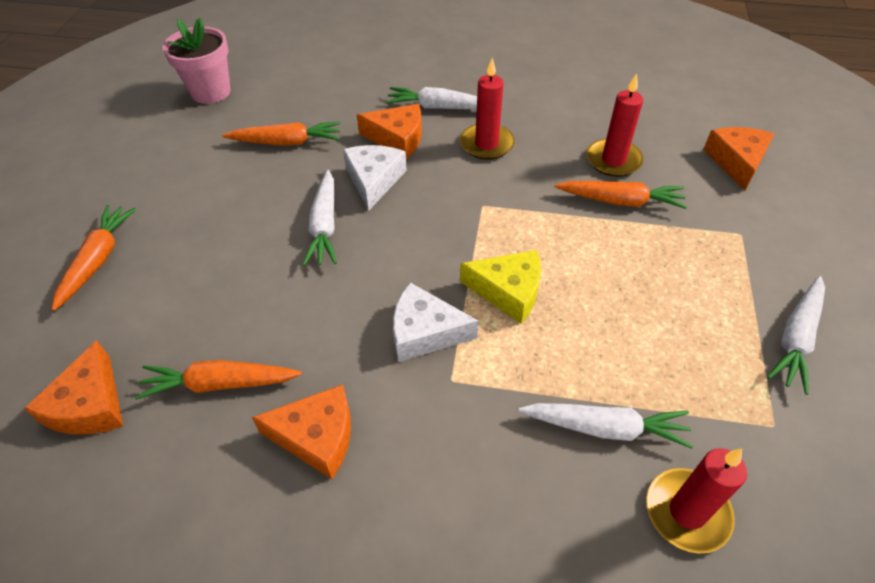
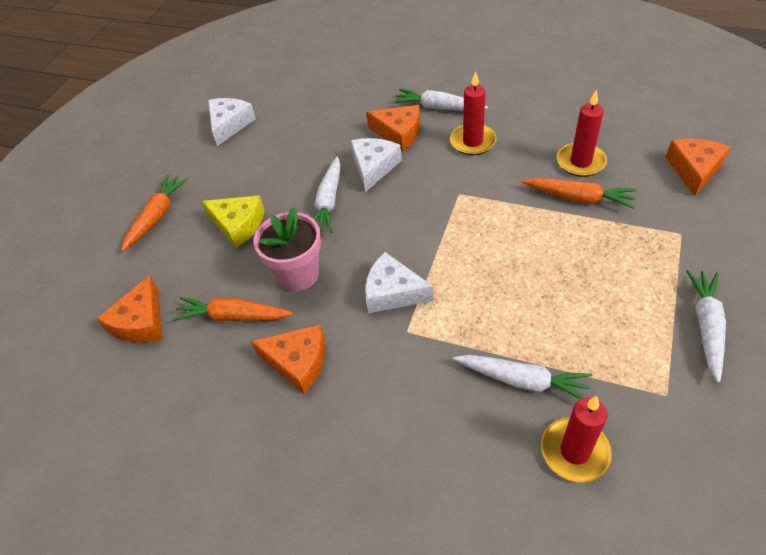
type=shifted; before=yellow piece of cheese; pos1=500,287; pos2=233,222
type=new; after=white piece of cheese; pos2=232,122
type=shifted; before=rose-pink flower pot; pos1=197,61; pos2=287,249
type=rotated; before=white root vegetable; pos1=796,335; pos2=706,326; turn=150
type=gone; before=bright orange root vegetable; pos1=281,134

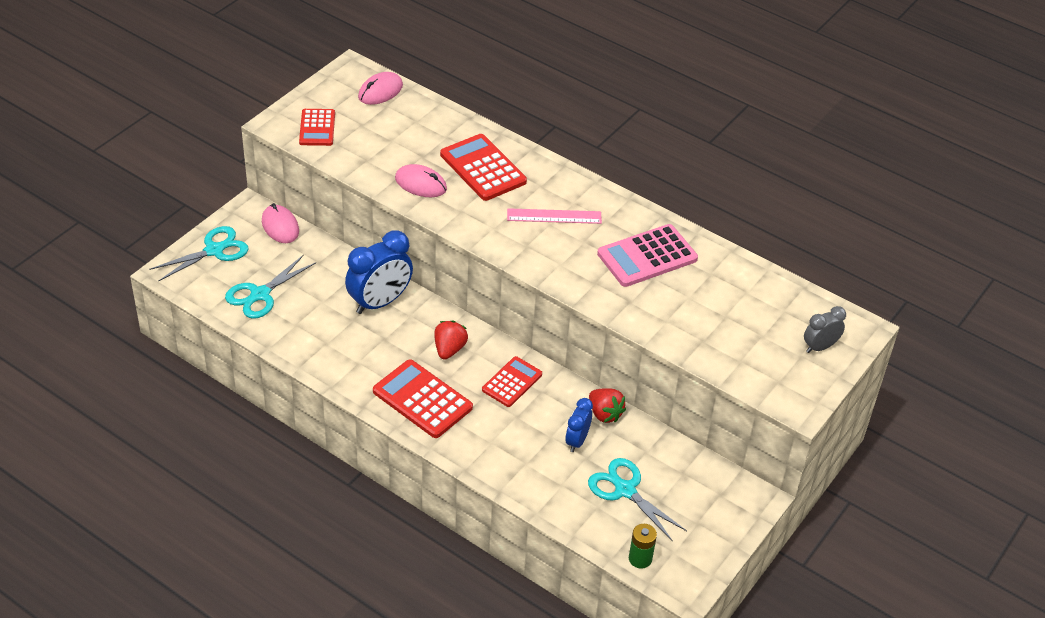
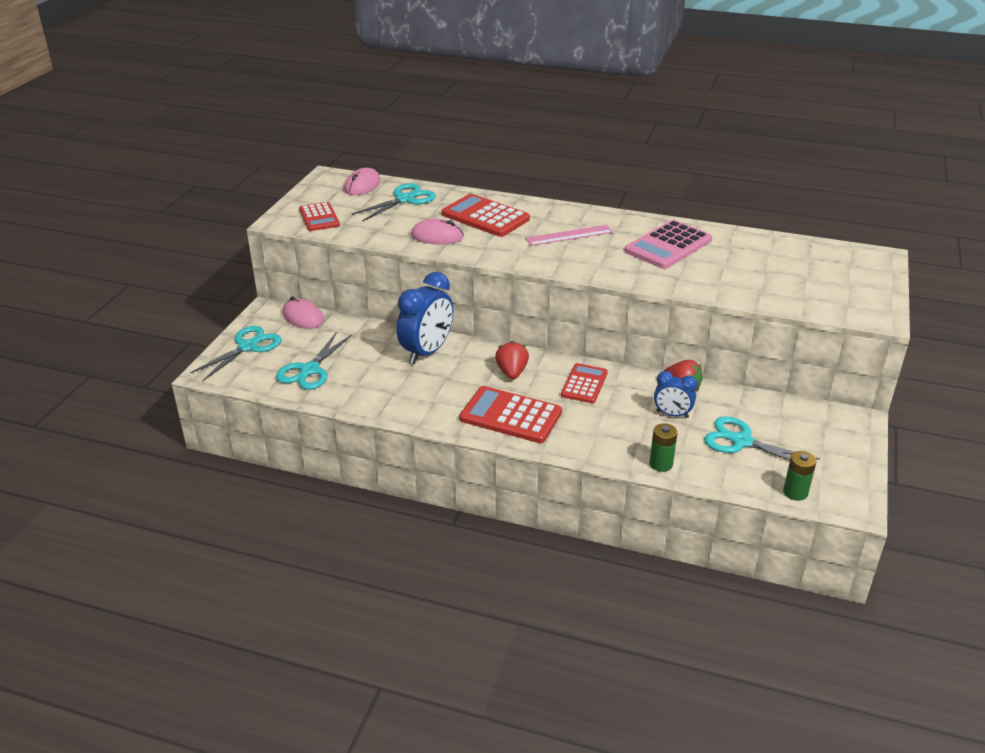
type=new; after=turquoise scissors; pos2=394,202
type=new; after=leaf-green battery; pos2=663,447
type=rotated; before=cobalt clock; pos1=579,425; pos2=675,394; turn=-75
type=gone; before=gray clock; pos1=825,329

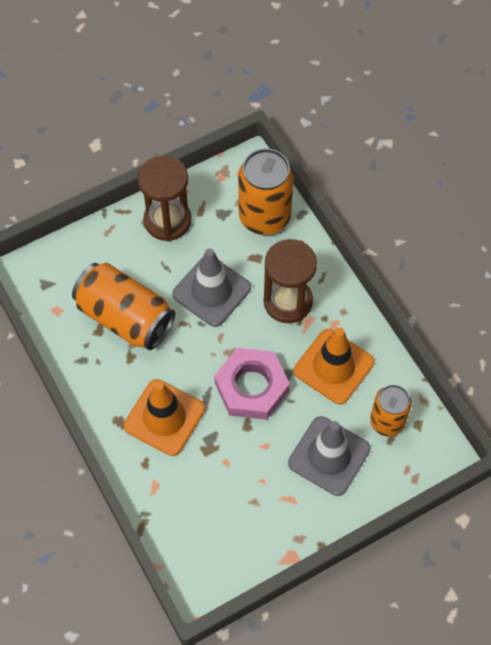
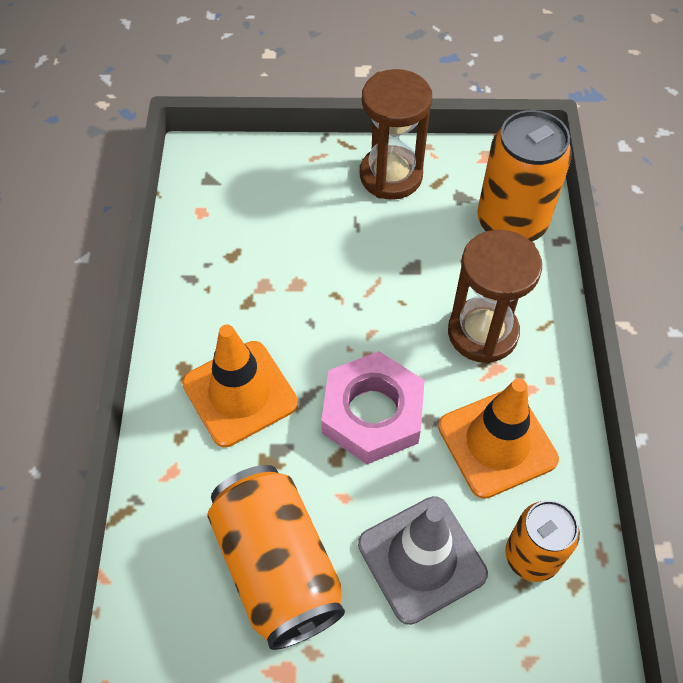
type=shifted; before=bright orange soda can; pos1=123,306; pos2=276,557
type=gone; before=gray safety cone; pos1=211,288

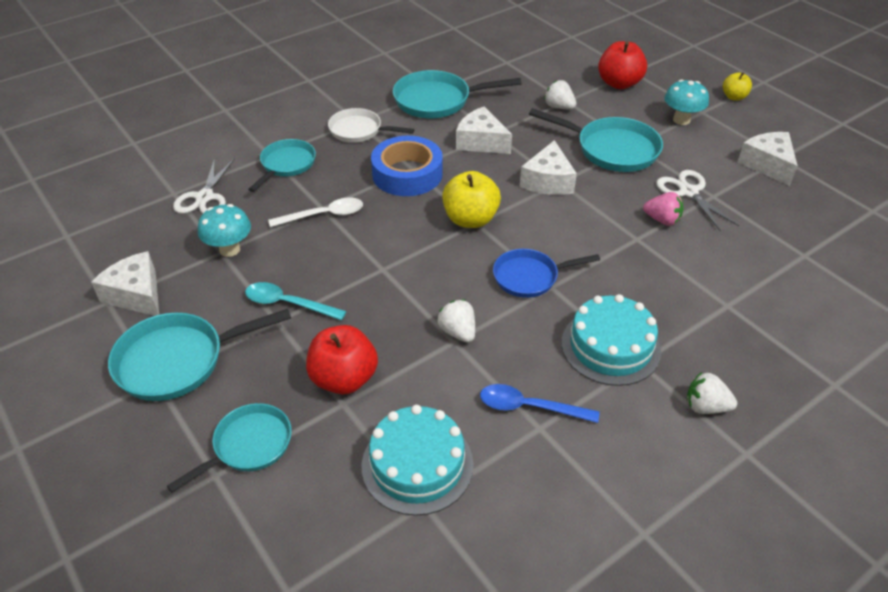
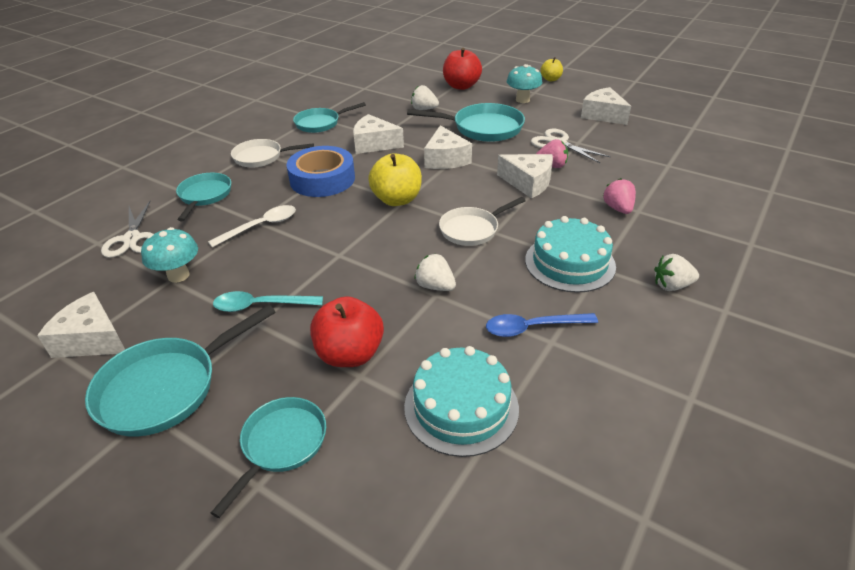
type=scaled; before=turquoise pan; pos1=457,94; pos2=329,117; scale=0.66
type=repainted; before=cobalt pan; after=white pan; pos1=546,273; pos2=482,221
type=new; after=white piece of cheese; pos2=525,176
type=new; after=rose-pink toy strawberry; pos2=619,196

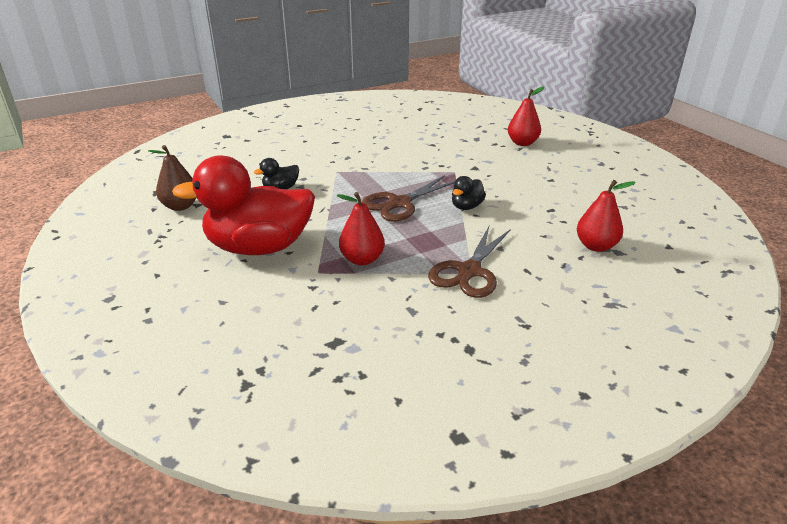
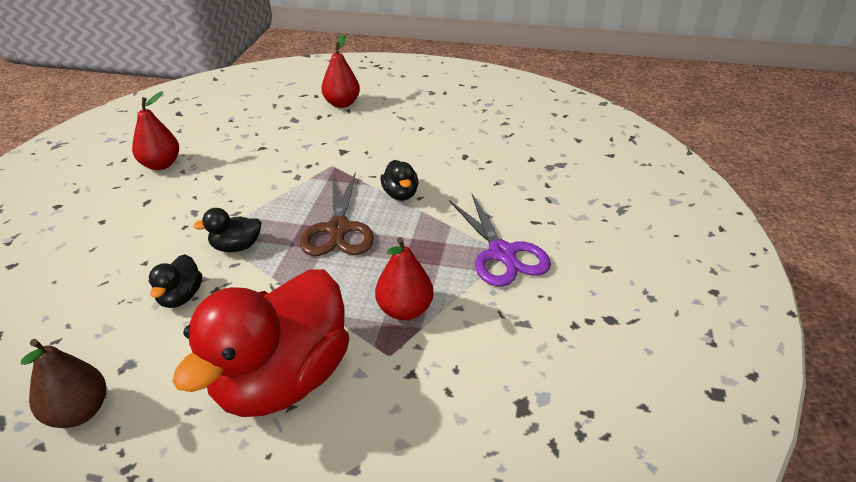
type=shifted; before=crimson pear; pos1=606,216; pos2=155,130
type=new; after=ebony duck; pos2=227,230
type=repainted; before=dark brown scissors; after=purple scissors; pos1=469,262; pos2=500,240

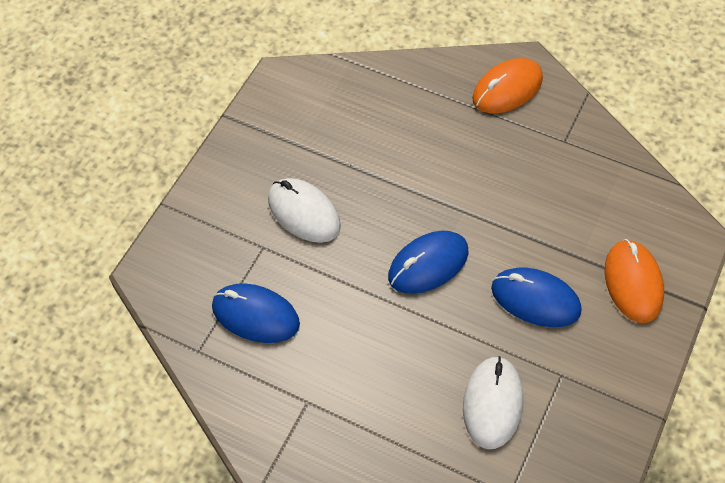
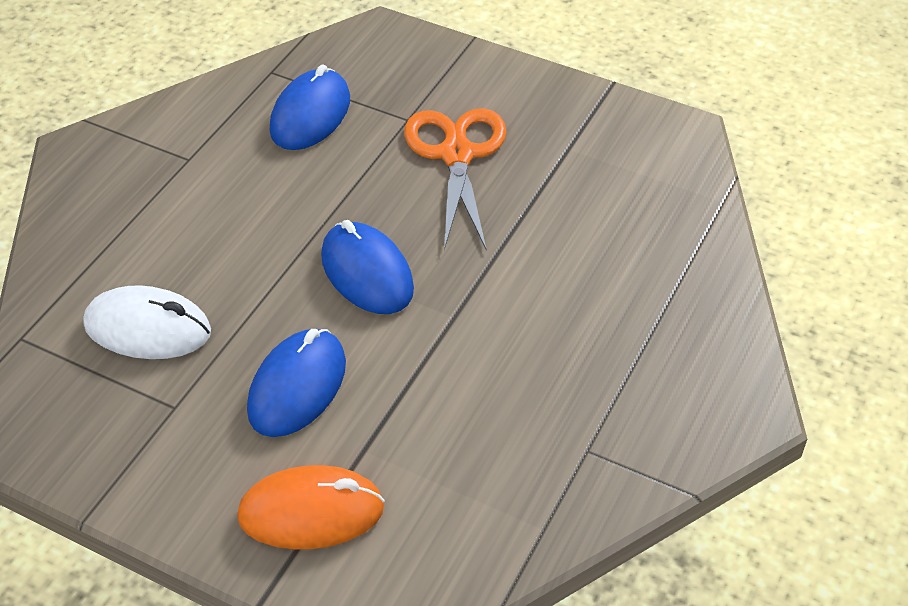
type=swapped; before=white mouse; after=bright orange scissors; pos1=304,210; pos2=455,179
type=gone; before=bright orange mouse; pos1=507,85

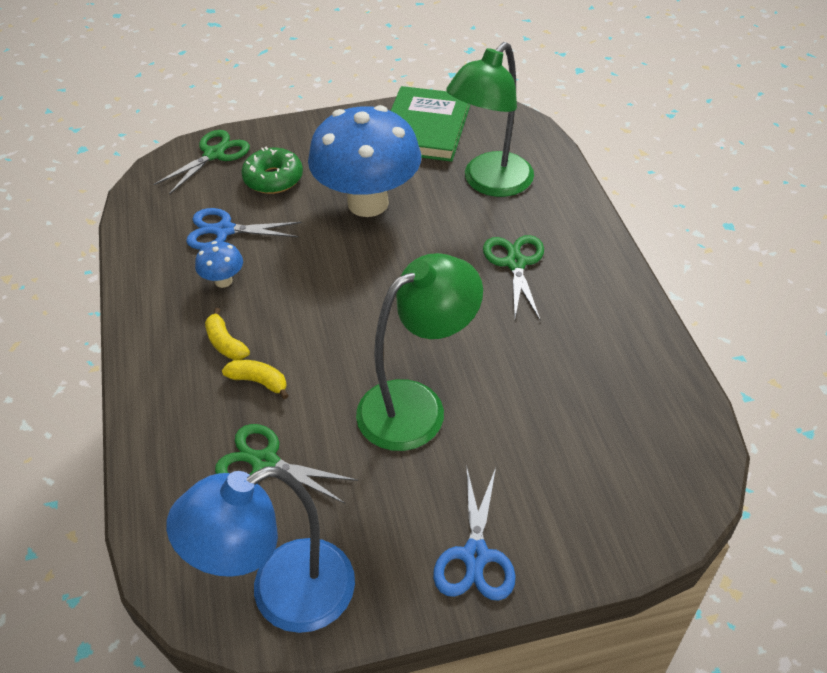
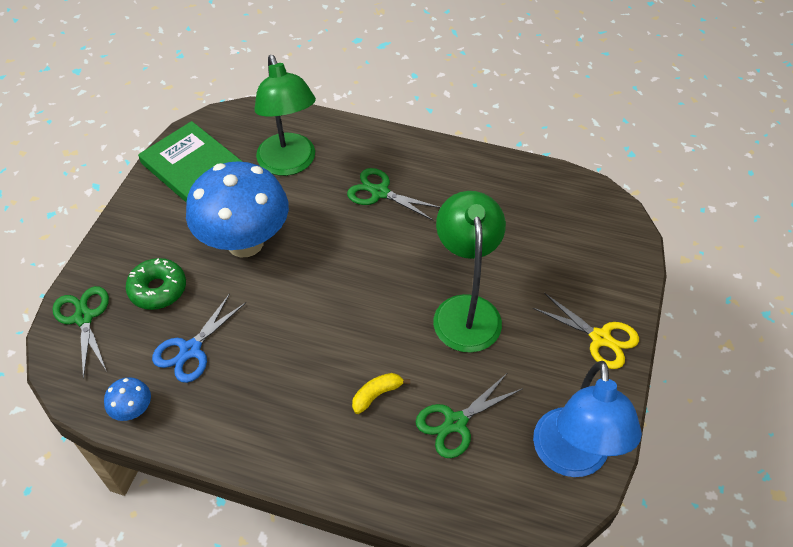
type=shifted; before=cobalt mushroom; pos1=219,264; pos2=127,399
type=repainted; before=cobalt scissors; after=yellow scissors; pos1=474,533; pos2=586,331
type=gone; before=yellow toy banana; pos1=227,334

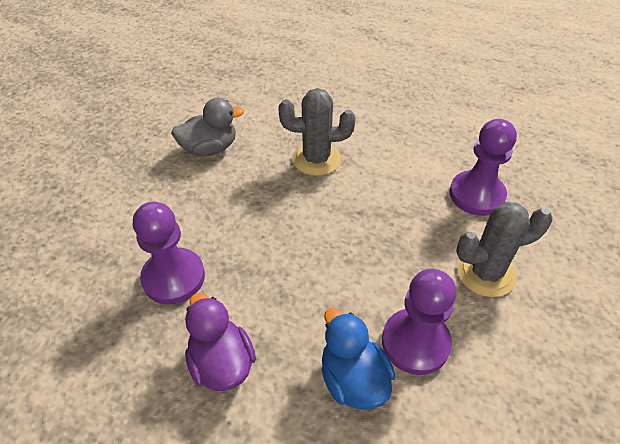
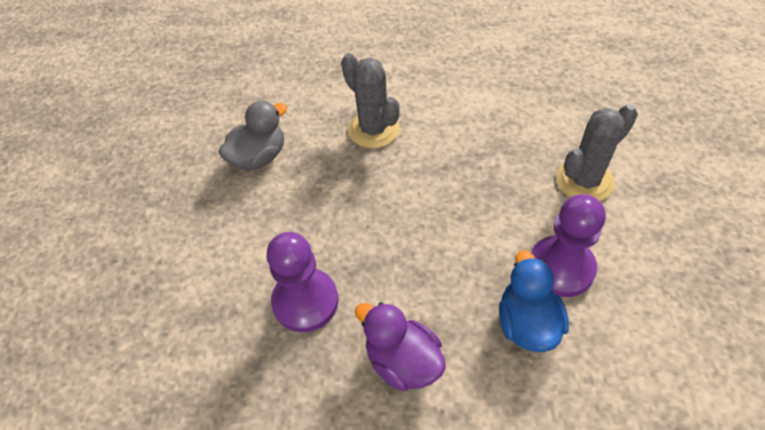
type=rotated; before=gray saguaro cactus; pos1=317,132; pos2=370,100; turn=75
type=rotated; before=cobalt duck; pos1=358,358; pos2=534,301; turn=45
type=gone; before=purple chess pawn; pos1=483,167

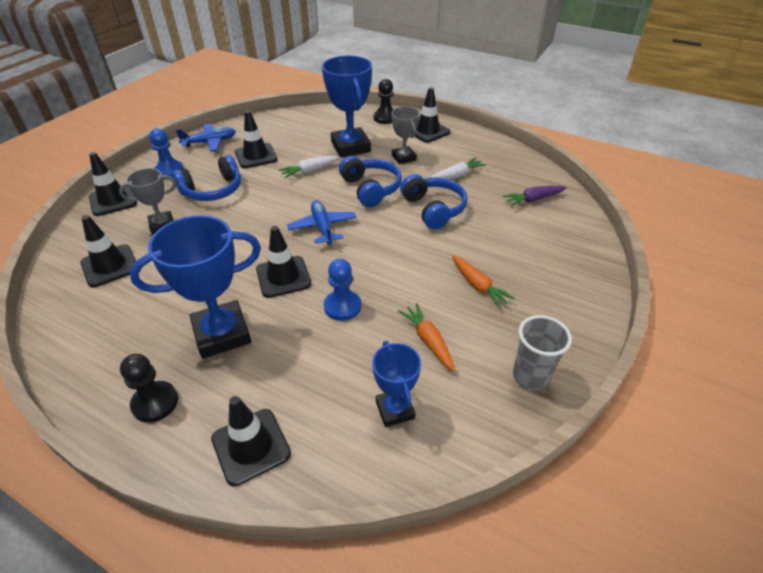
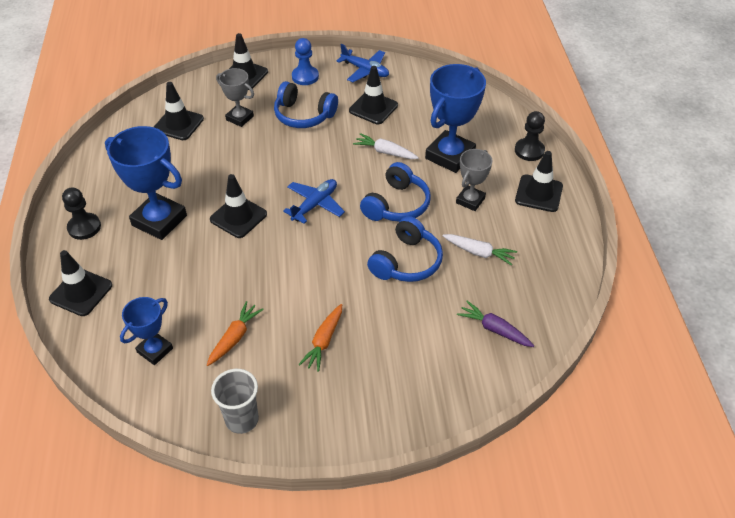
type=gone; before=cobalt chess pawn; pos1=342,290

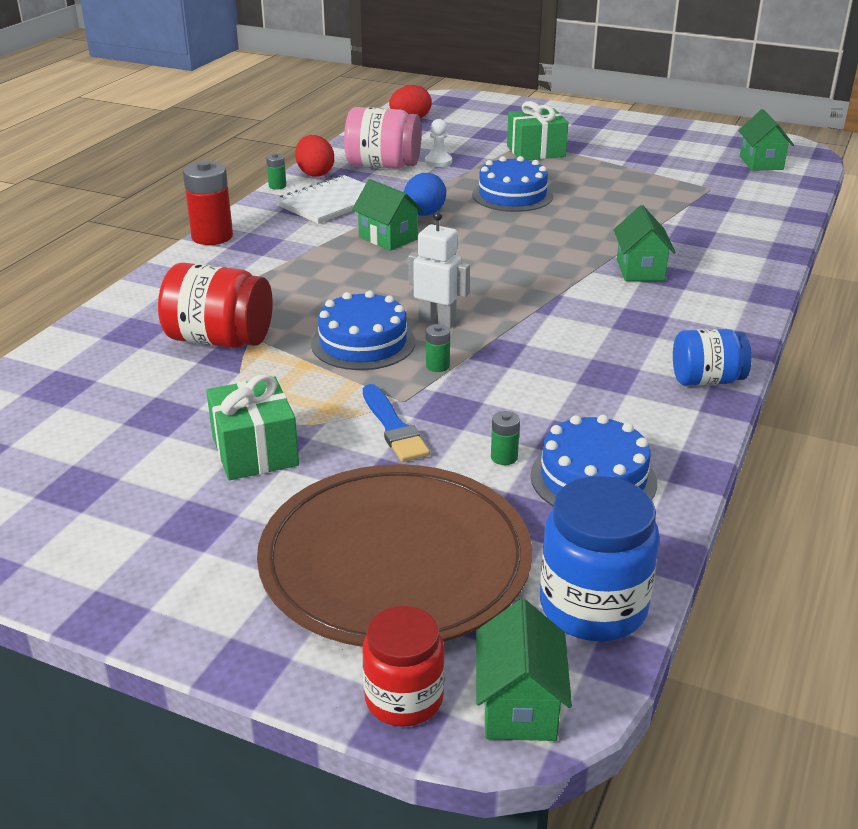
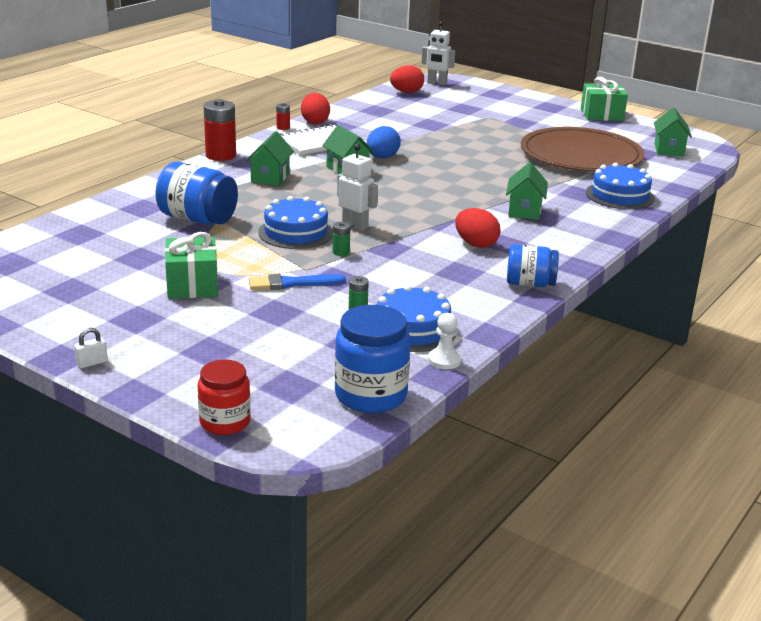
type=new; after=white lock; pos2=91,348
type=repainted; before=crimson jam jar; after=cobalt jam jar; pos1=215,305; pos2=196,193
type=shifted; before=leaf-green house; pos1=524,670; pos2=270,158
type=rotated; before=cobalt brush; pos1=396,423; pos2=297,282; turn=90
type=repainted; before=leaf-green battery; after=crimson battery; pos1=276,171; pos2=283,116
type=new; after=white toy robot; pos2=438,53
type=shifted; before=white chess pawn; pos1=438,143; pos2=445,341
type=new; after=crimson toy egg; pos2=477,228
type=shifted; before=dark brown dinner plate; pos1=394,555; pos2=583,149
type=shifted; before=leaf-green present; pos1=537,130; pos2=604,99
type=shifted; before=cobalt gateau; pos1=512,184; pos2=620,186
type=gone; before=rose-pink jam jar; pos1=382,138

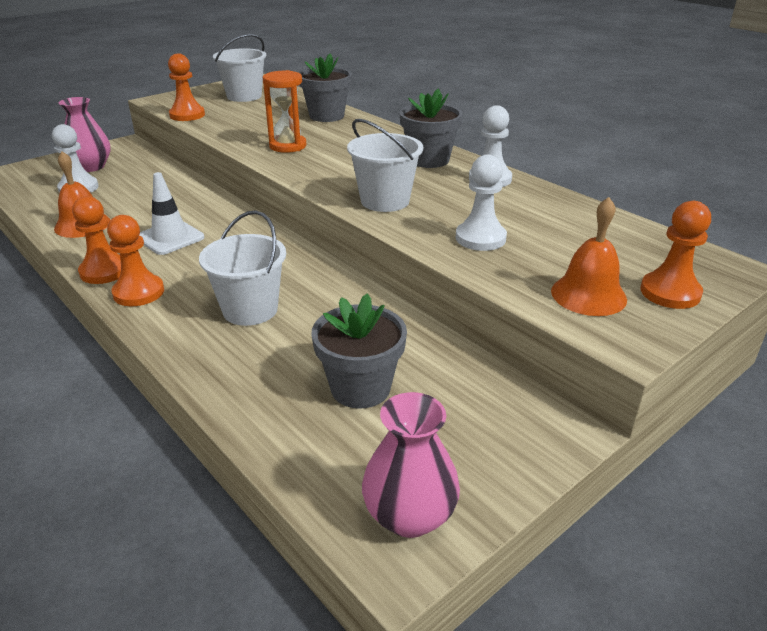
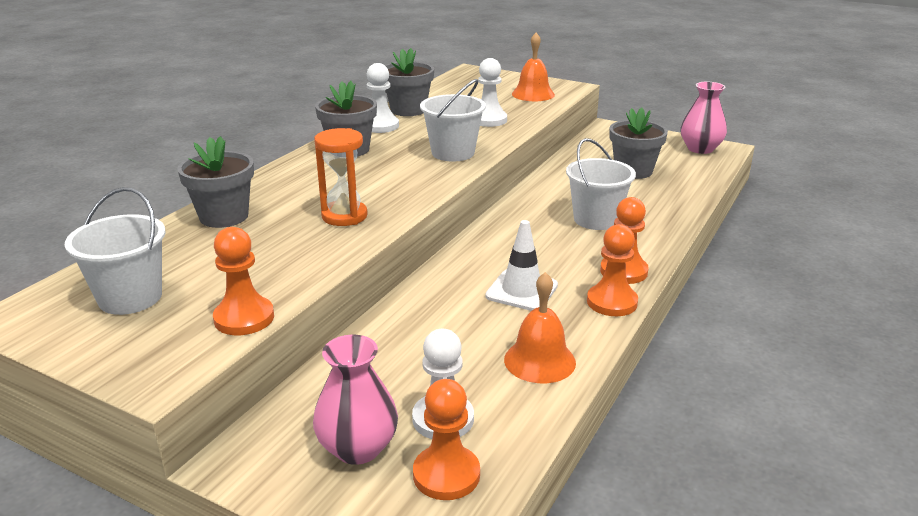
type=new; after=gray flower pot; pos2=409,82
type=shifted; before=bright orange chess pawn; pos1=675,255; pos2=446,439

